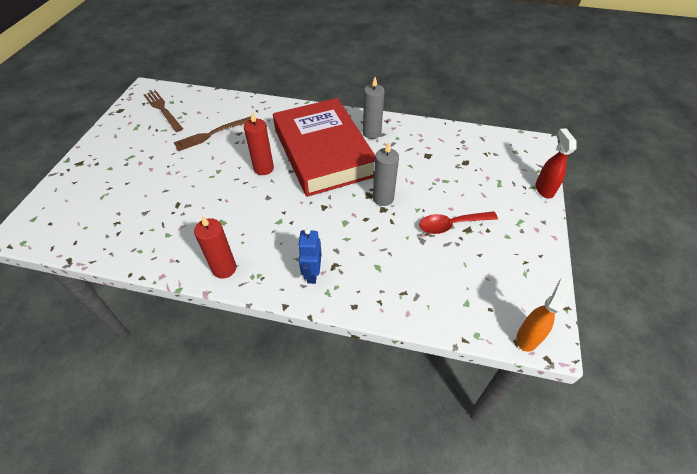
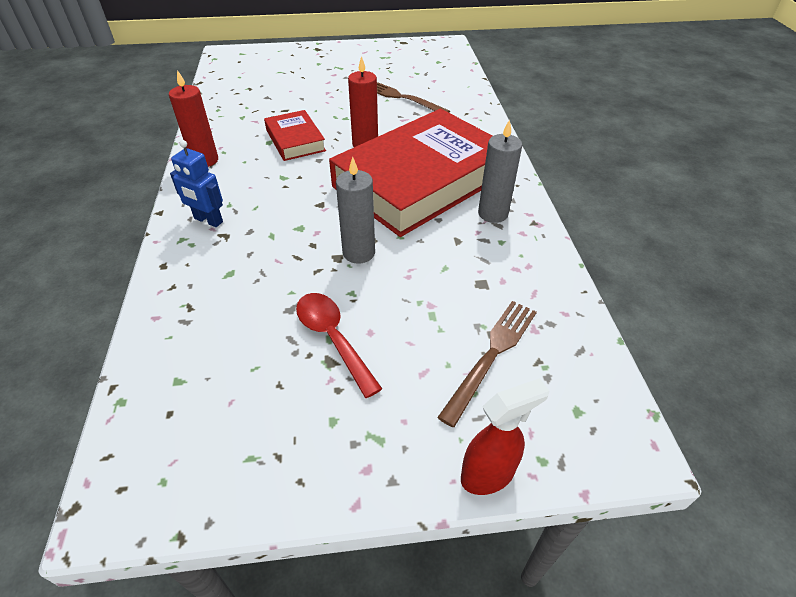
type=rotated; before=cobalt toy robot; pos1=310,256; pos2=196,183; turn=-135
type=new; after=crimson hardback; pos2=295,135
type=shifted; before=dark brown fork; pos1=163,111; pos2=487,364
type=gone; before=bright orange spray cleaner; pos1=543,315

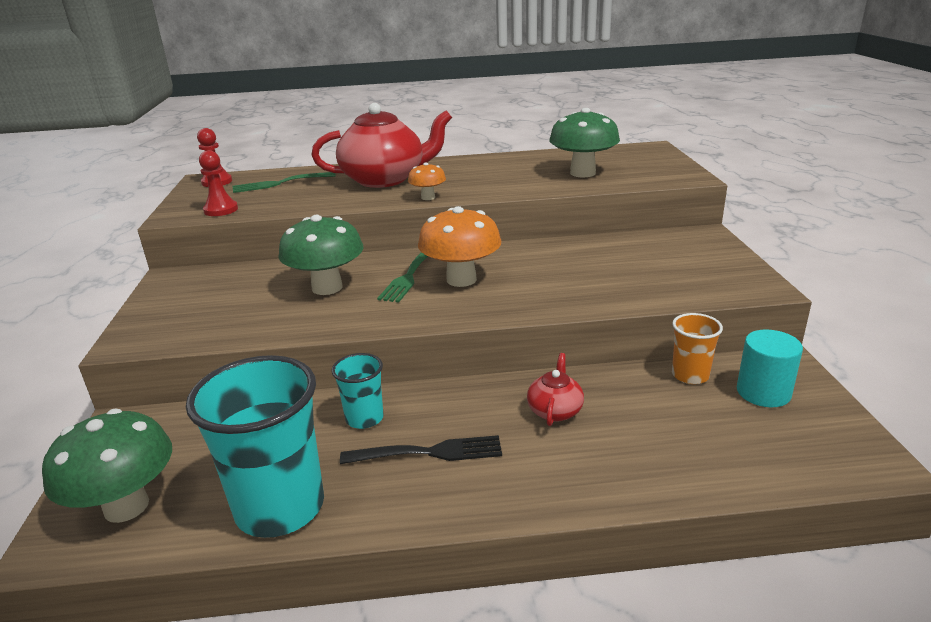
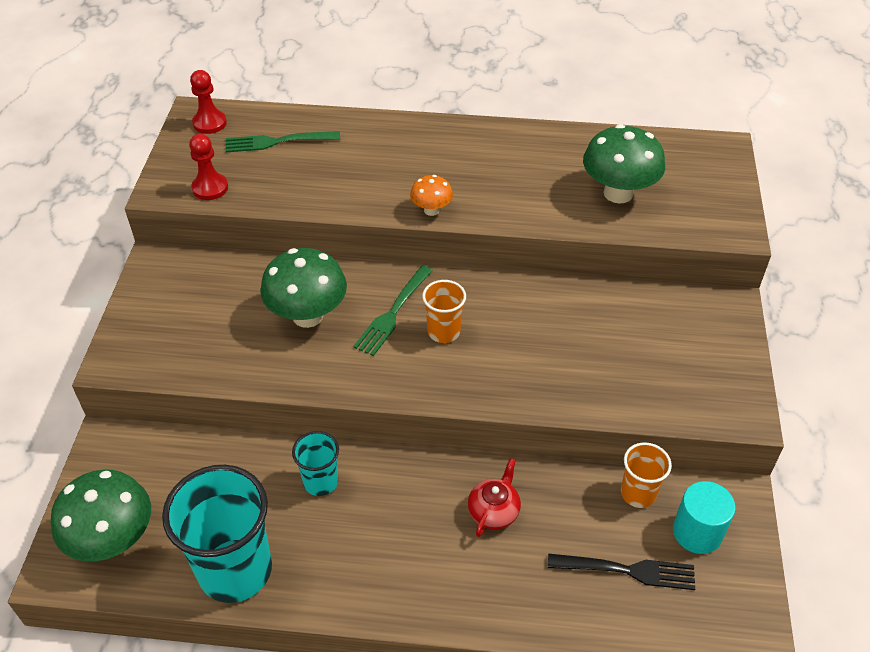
type=swapped; before=bright orange mushroom; after=bright orange cup; pos1=459,246; pos2=444,311
type=shifted; before=ebony fork; pos1=421,449; pos2=621,571
type=gone; before=crimson tea pot; pos1=382,145

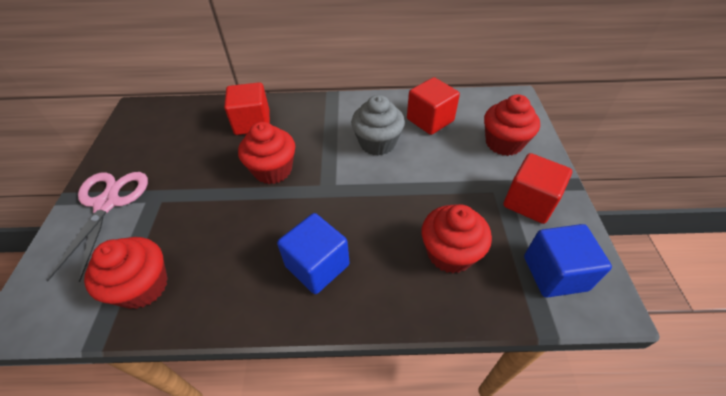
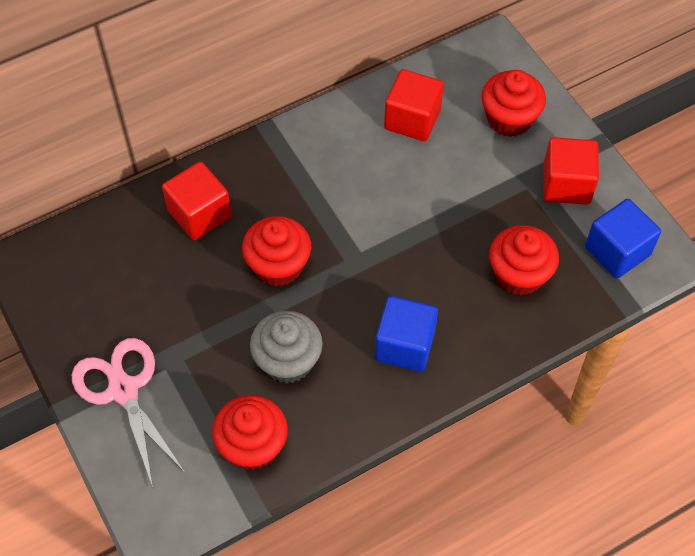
type=shifted; before=gray fairy cake; pos1=378,125; pos2=286,347

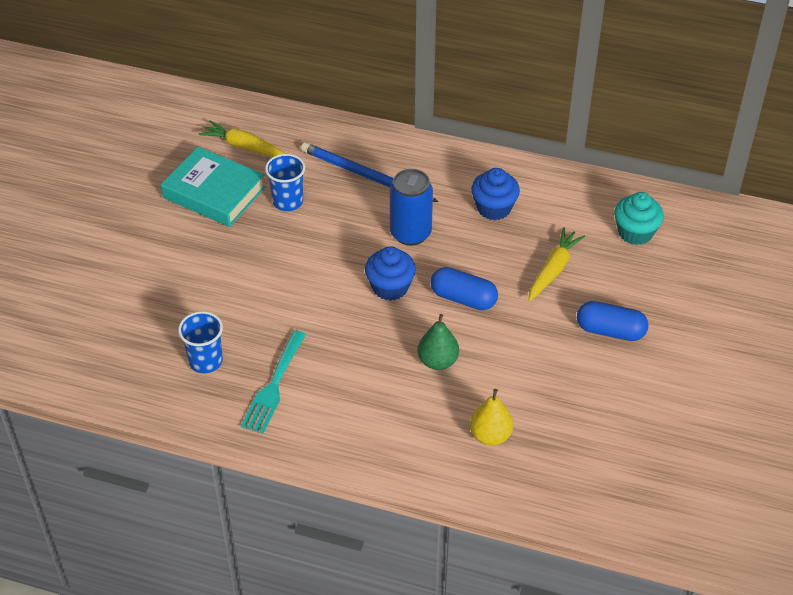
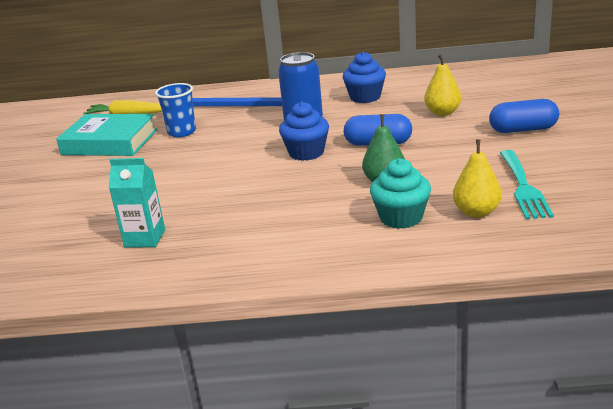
type=swapped; before=cobalt cup; after=turquoise juice carton; pos1=200,342; pos2=137,203
type=shifted; before=turquoise fairy cake; pos1=639,218; pos2=400,193
type=swapped; before=yellow root vegetable; after=yellow pear; pos1=557,264; pos2=442,85
type=shifted; before=turquoise fork; pos1=273,382; pos2=527,184

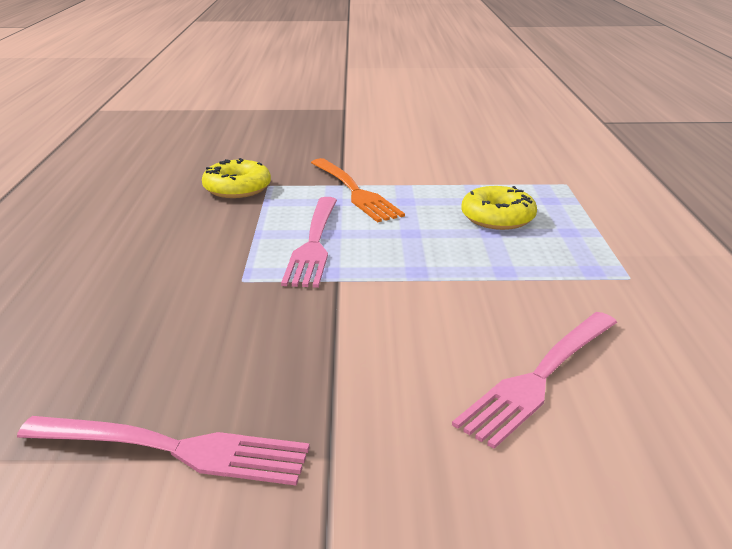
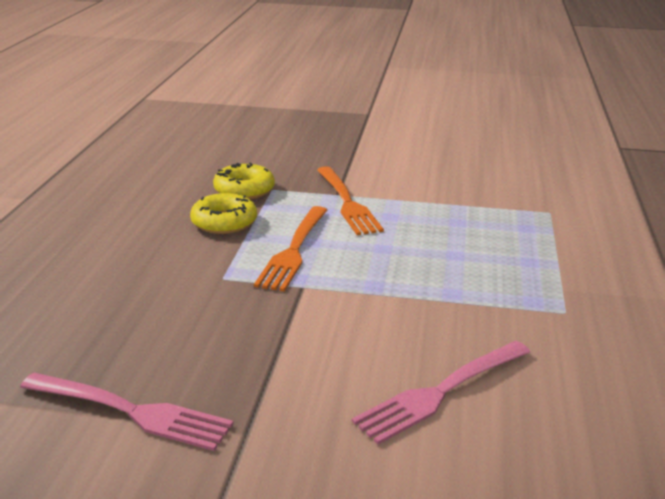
type=shifted; before=yellow doughnut; pos1=499,208; pos2=223,213
type=repainted; before=rose-pink fork; after=bright orange fork; pos1=309,242; pos2=290,249

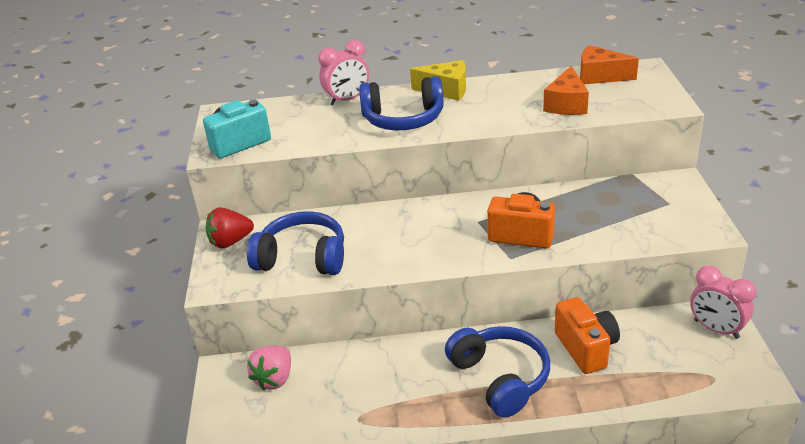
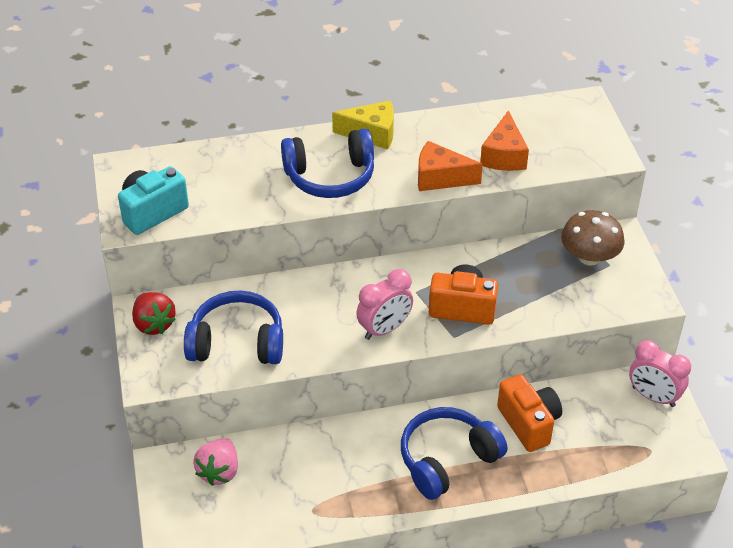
type=rotated; before=crimson toy strawberry; pos1=230,227; pos2=154,313; turn=-90
type=shifted; before=rose-pink clock; pos1=343,72; pos2=384,304
type=rotated; before=cobalt headphones; pos1=497,372; pos2=454,453; turn=-90
type=shifted; before=bright orange piece of cheese; pos1=609,64; pos2=450,166
type=new; after=dark brown mushroom; pos2=593,237

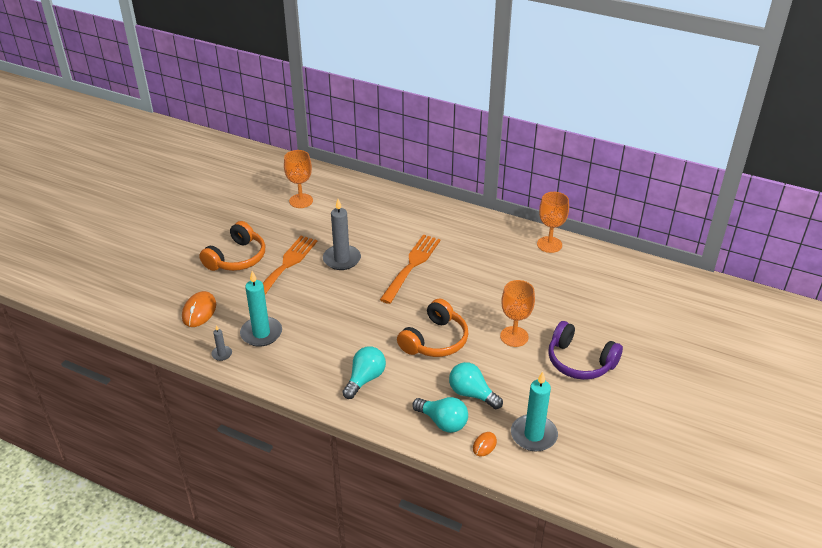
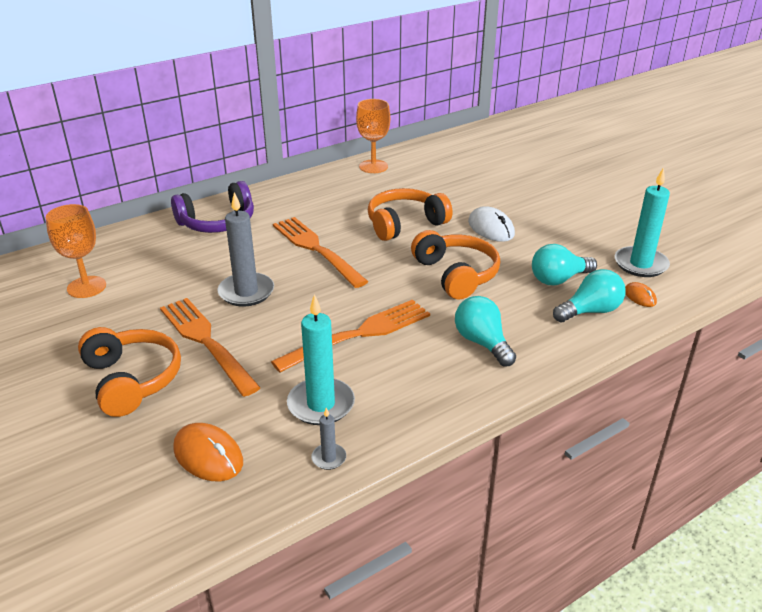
type=shifted; before=purple headphones; pos1=585,350; pos2=212,207
type=new; after=bright orange fork; pos2=350,336
type=new; after=bright orange headphones; pos2=410,214
type=swapped; before=bright orange goblet; after=white mouse; pos1=517,313; pos2=491,224

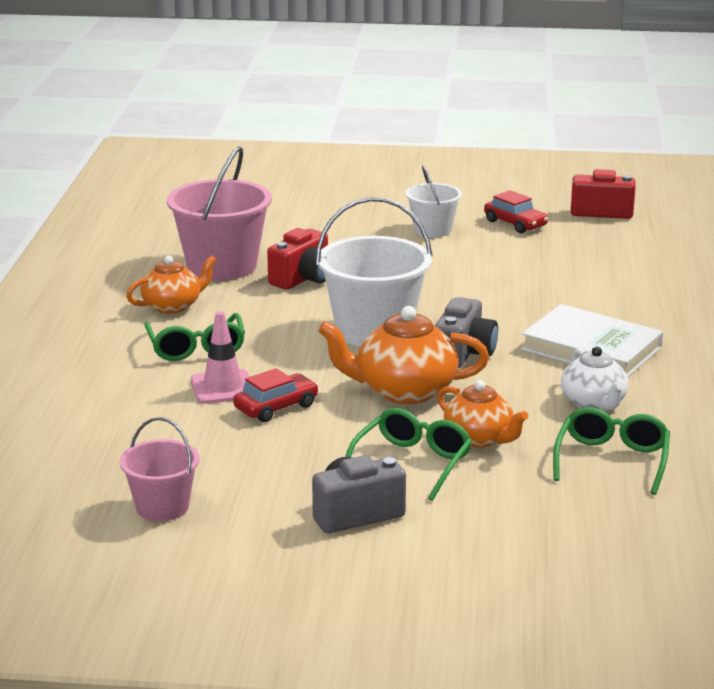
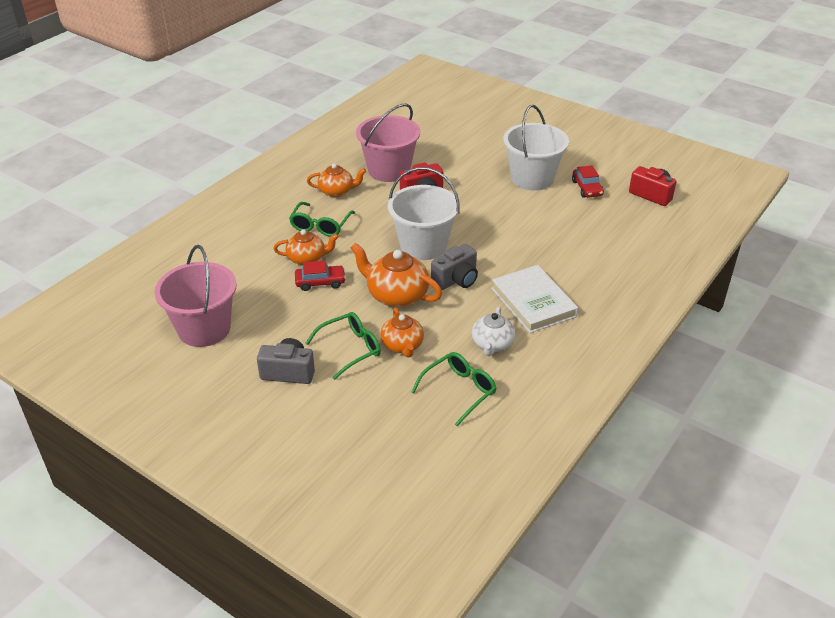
type=scaled; before=rose-pink pail; pos1=160,469; pos2=195,296; scale=1.75
type=swapped; before=rose-pink safety cone; after=bright orange tea pot; pos1=220,357; pos2=306,247
type=scaled; before=white pail; pos1=433,201; pos2=536,148; scale=1.75

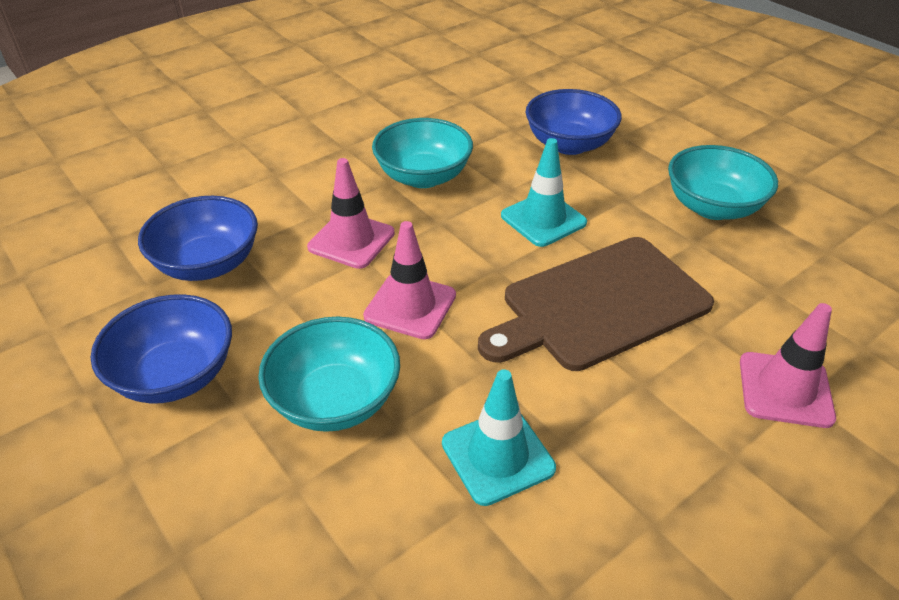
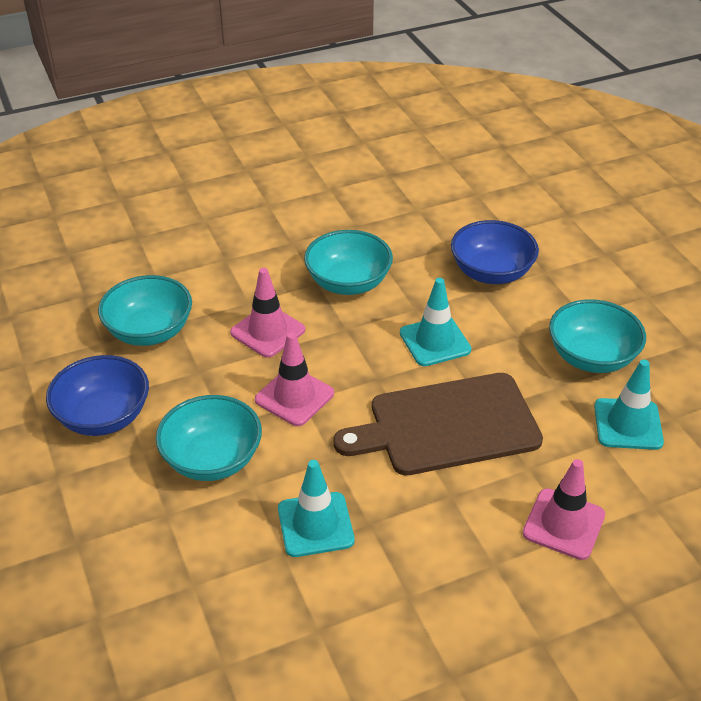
type=repainted; before=cobalt deep dish; after=turquoise deep dish; pos1=198,238; pos2=145,310
type=new; after=turquoise safety cone; pos2=629,405

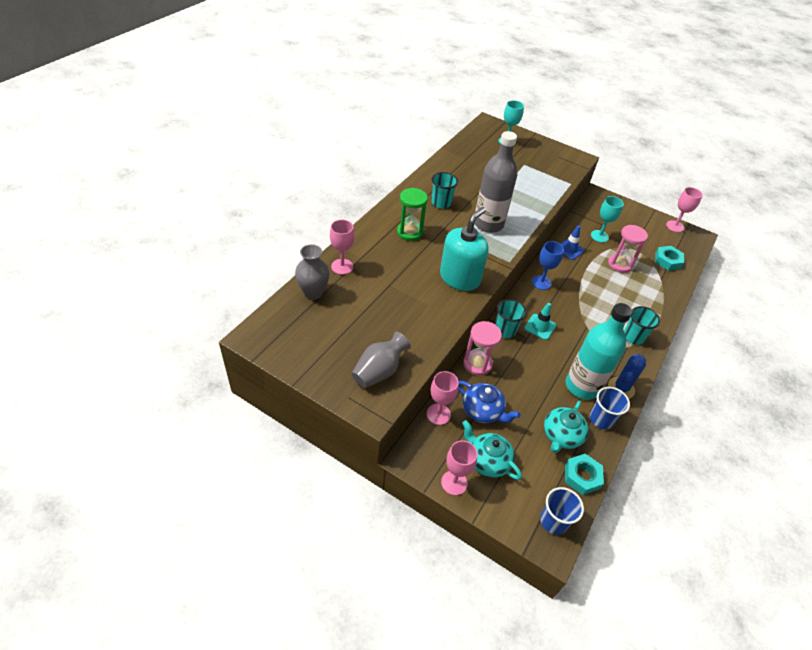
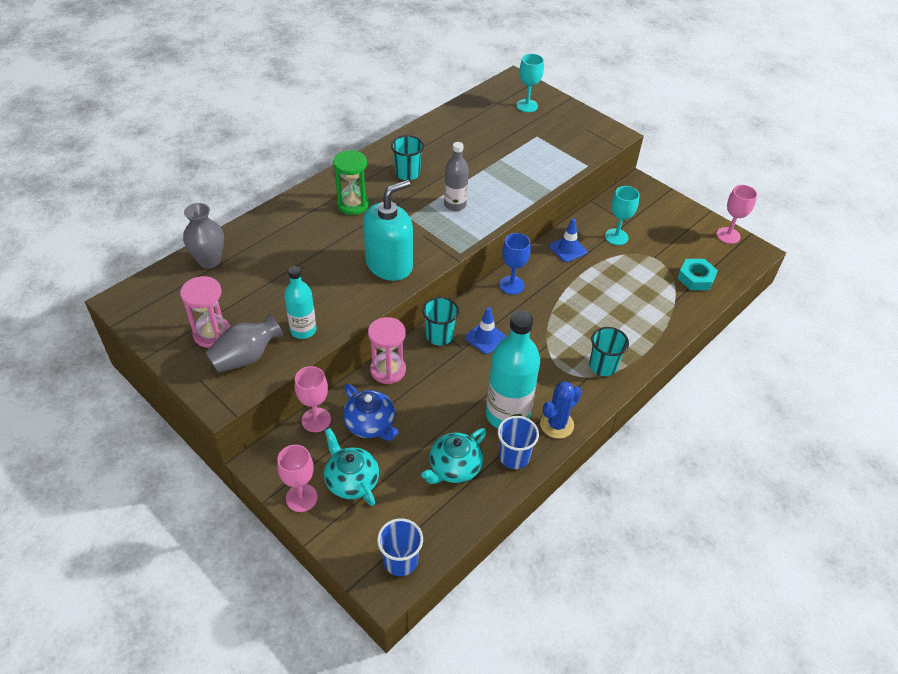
type=shifted; before=rose-pink sandglass; pos1=628,249; pos2=205,312
type=new; after=turquoise drink bottle; pos2=300,302
type=scaled; before=gray drink bottle; pos1=495,182; pos2=456,176; scale=0.58
type=repainted; before=turquoise safety cone; after=cobalt safety cone; pos1=540,321; pos2=486,330
type=gone; before=rose-pink goblet; pos1=342,247
type=gone; before=turquoise nut; pos1=584,474

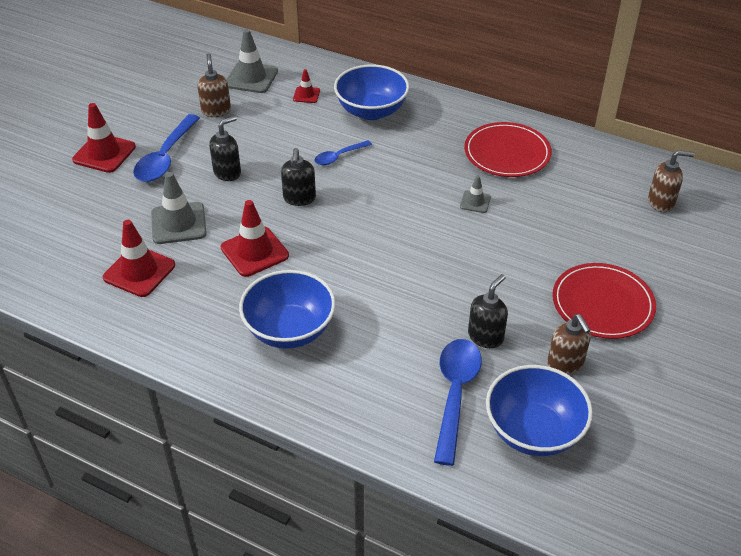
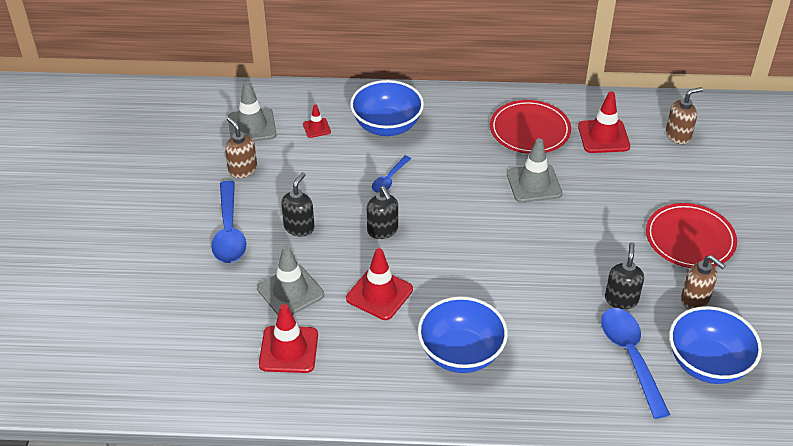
type=scaled; before=gray safety cone; pos1=475,194; pos2=534,170; scale=1.87
type=shifted; before=crimson safety cone; pos1=104,138; pos2=604,122

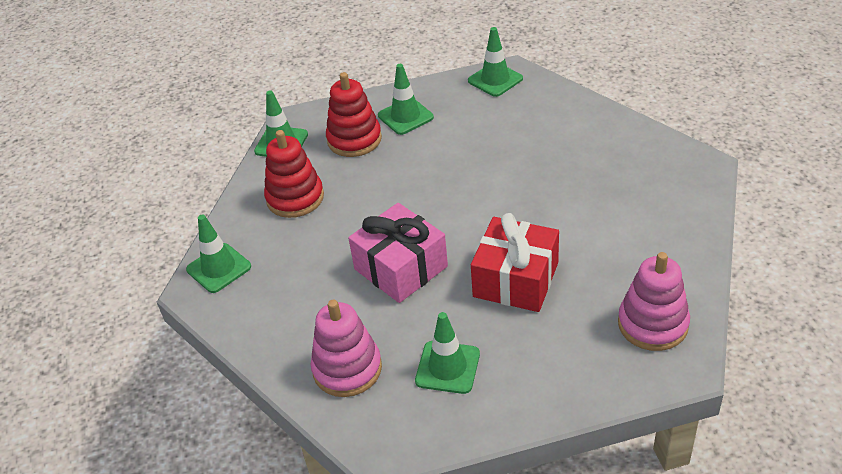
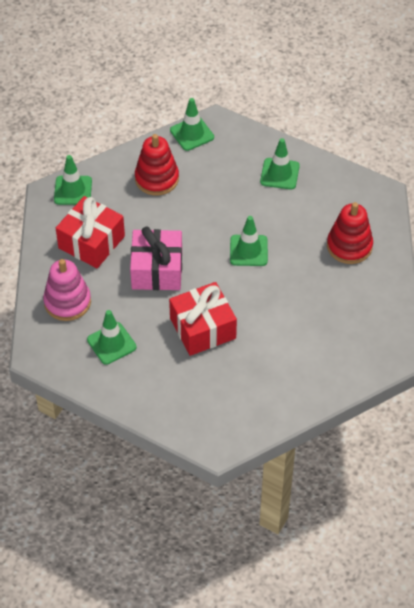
type=new; after=crimson present; pos2=90,232
type=shifted; before=leaf-green safety cone; pos1=495,62; pos2=249,241
type=shifted; before=crimson stacking rings; pos1=354,114; pos2=350,233
type=gone; before=rose-pink stacking rings; pos1=654,301

